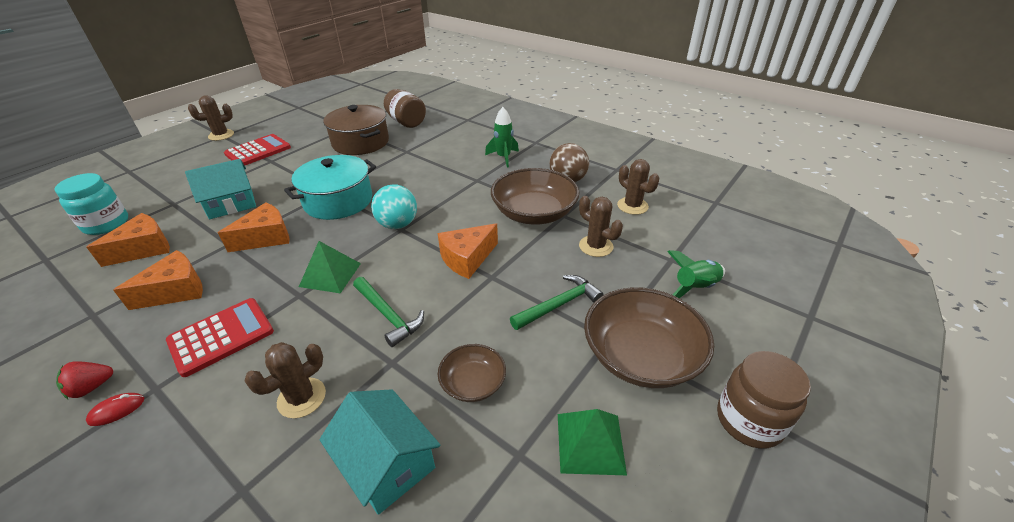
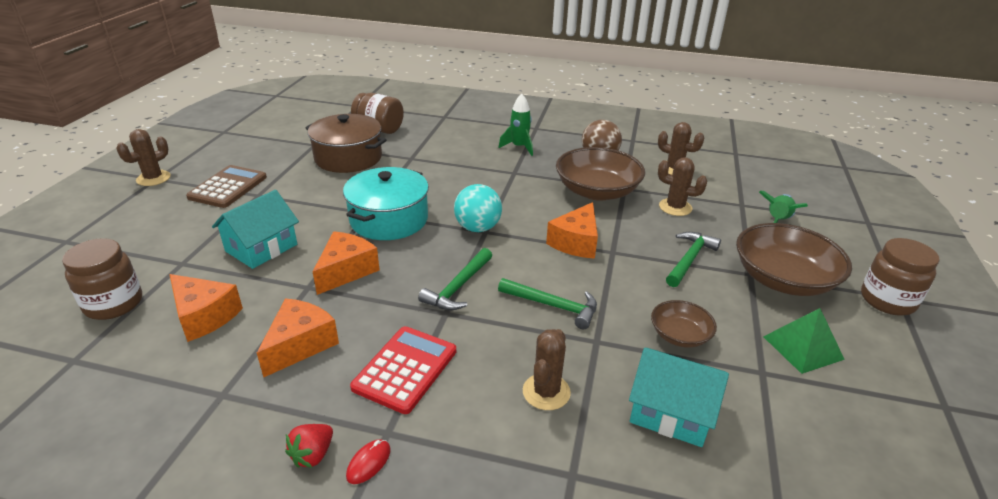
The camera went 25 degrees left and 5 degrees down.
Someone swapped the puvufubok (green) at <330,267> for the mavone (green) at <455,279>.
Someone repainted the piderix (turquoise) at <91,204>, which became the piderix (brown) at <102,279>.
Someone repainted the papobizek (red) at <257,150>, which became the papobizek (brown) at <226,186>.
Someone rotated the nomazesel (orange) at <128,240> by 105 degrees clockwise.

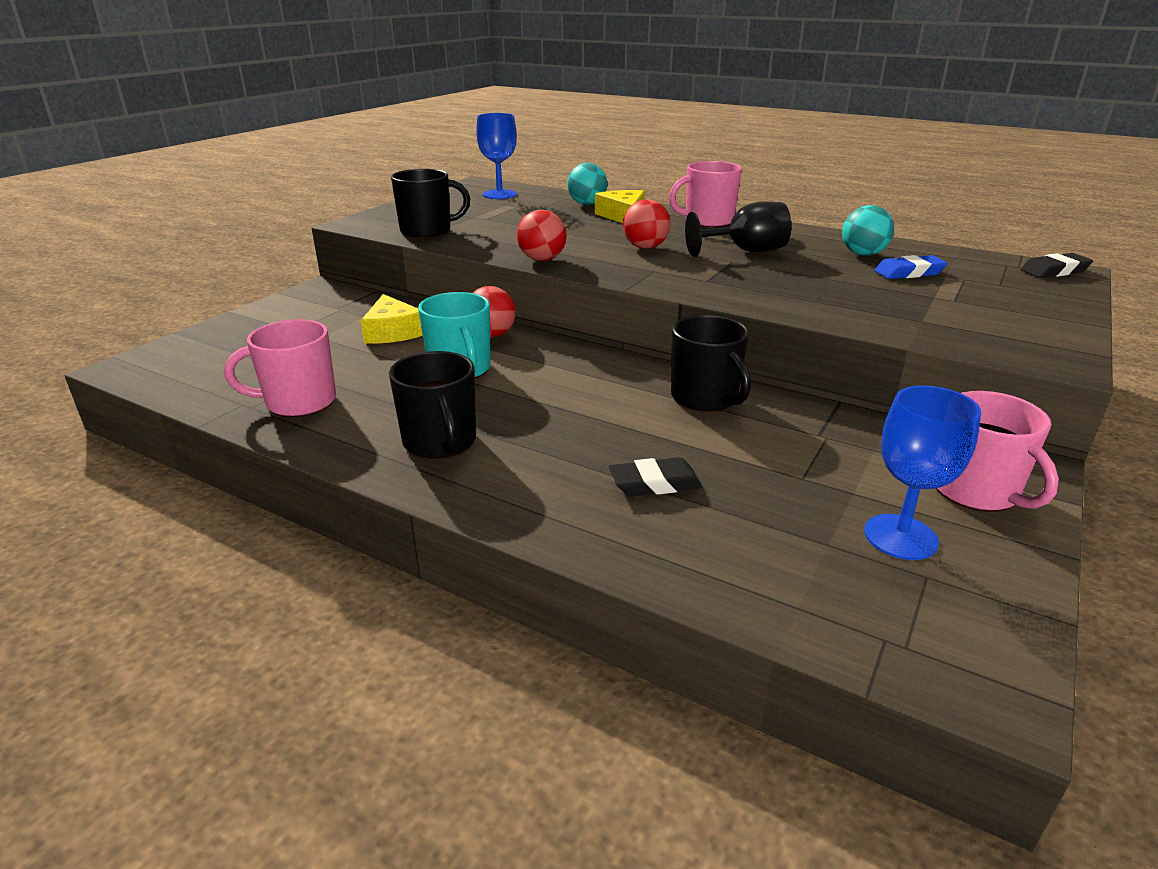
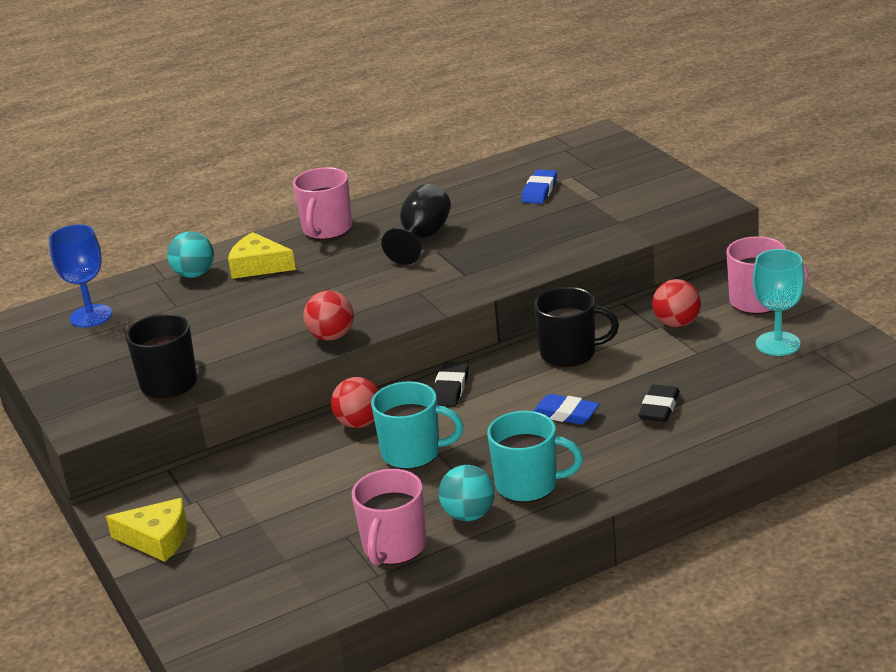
The camera went 55 degrees left and 0 degrees up.
Someone put down the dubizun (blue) at <566,409>.
Someone carried the nomazesel (yellow) from <392,319> to <146,530>.
Someone carried the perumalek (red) from <646,224> to <676,303>.
Someone carried the perumalek (turquoise) from <868,230> to <467,493>.
Someone carried the dubizun (black) from <1056,265> to <450,384>.
Someone repainted the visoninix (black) at <432,405>, which became the visoninix (turquoise) at <535,457>.
Someone repainted the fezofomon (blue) at <922,472>, which became the fezofomon (turquoise) at <779,302>.

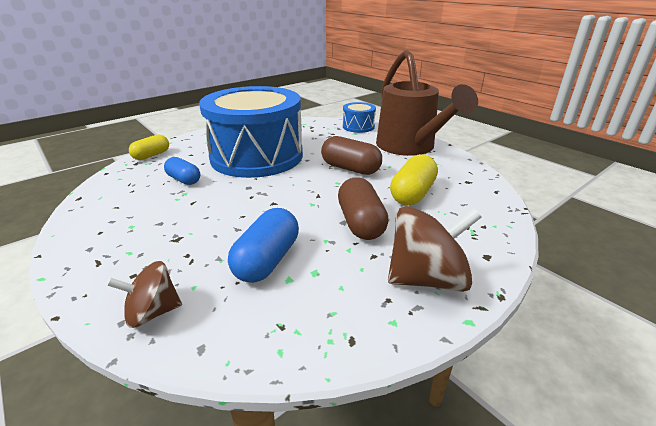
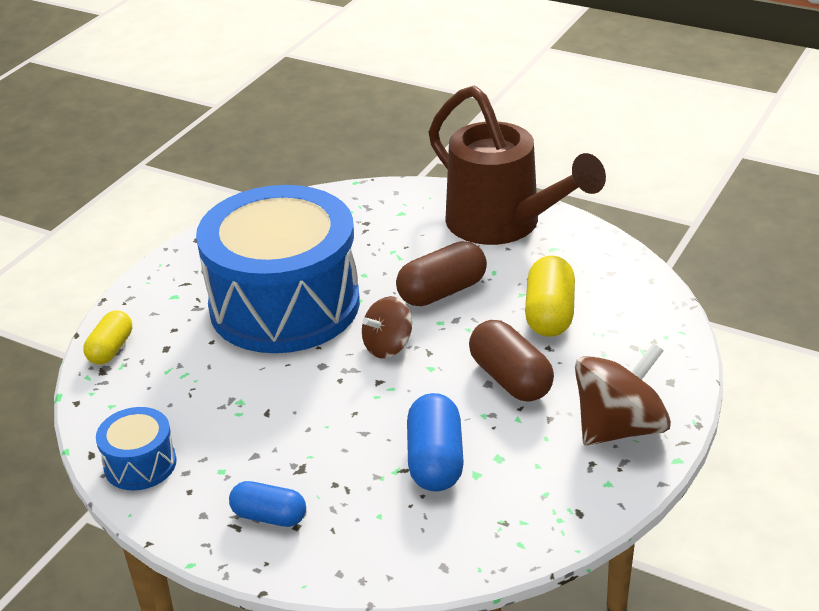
The camera went 20 degrees left and 5 degrees up.
Someone carried the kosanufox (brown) from <144,294> to <387,327>.
Someone carried the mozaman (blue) from <182,171> to <267,504>.
Someone carried the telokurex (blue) from <359,117> to <136,449>.
Someone rotated the mozaman (brown) at <351,155> by 45 degrees counterclockwise.

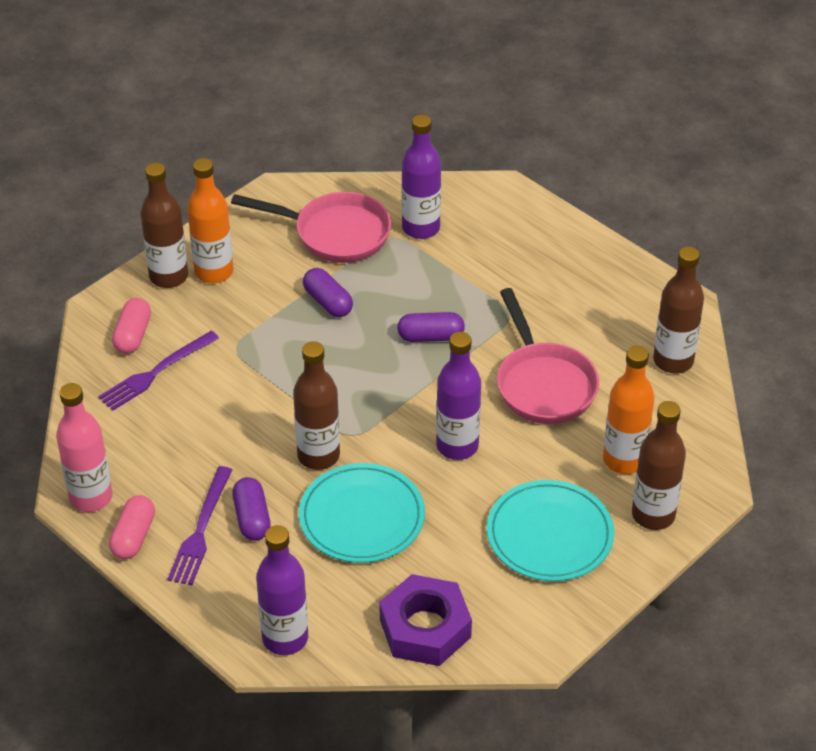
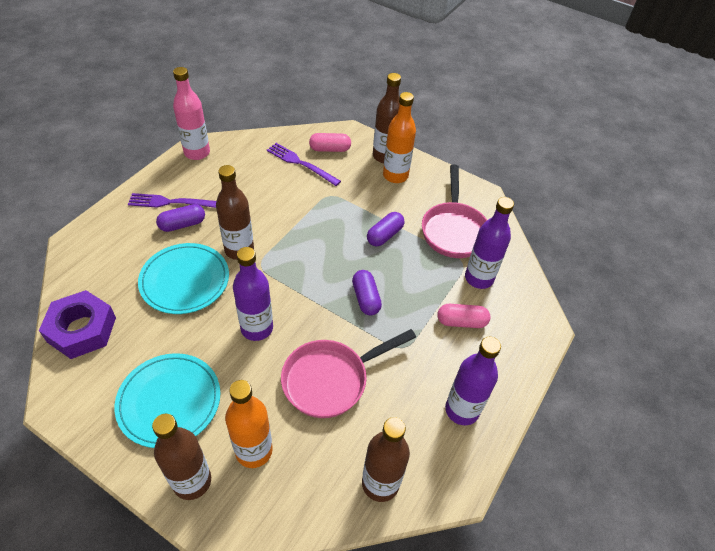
The camera went 75 degrees right and 5 degrees up.
Someone carried the mozaman (pink) from <132,527> to <463,316>.
Someone carried the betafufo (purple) from <282,590> to <473,381>.

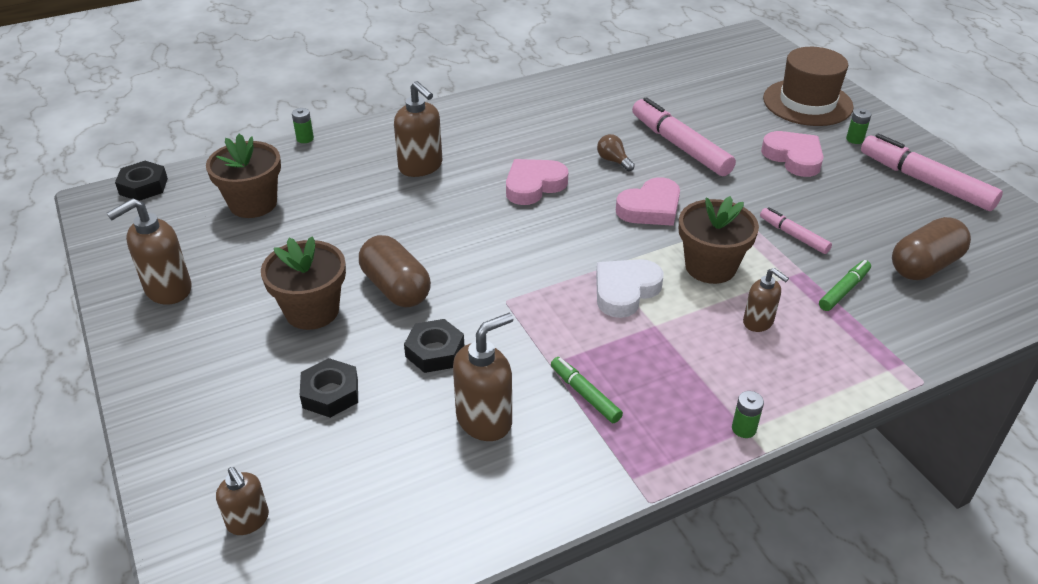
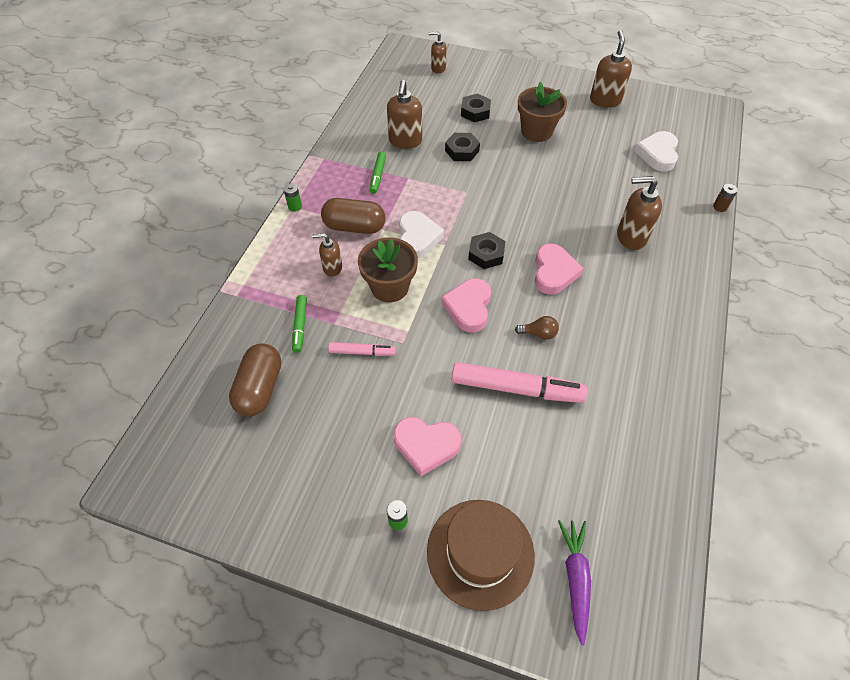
The camera went 135 degrees right and 15 degrees up.
Someone took away the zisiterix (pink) at <932,172>.
Someone put down the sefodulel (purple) at <574,583>.
Someone carried the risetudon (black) from <141,181> to <487,250>.
Someone carried the mozaman (brown) from <395,271> to <353,216>.
Someone swapped the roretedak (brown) at <243,176> for the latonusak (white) at <656,151>.
Someone repainted the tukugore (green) at <303,125>, which became the tukugore (brown) at <725,198>.
Someone rotated the zisiterix (green) at <587,390> by 90 degrees clockwise.

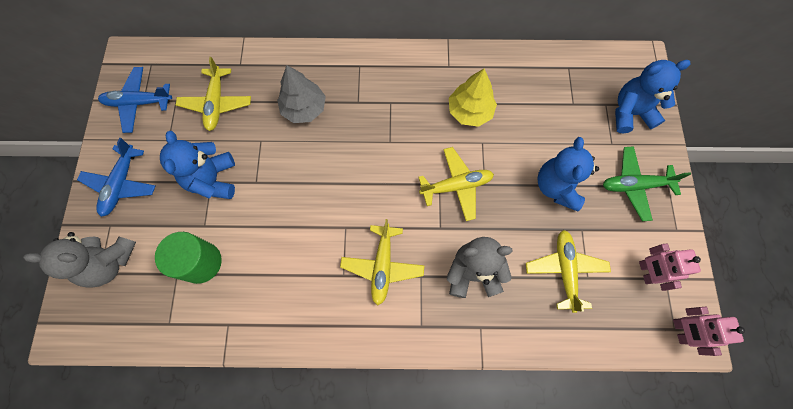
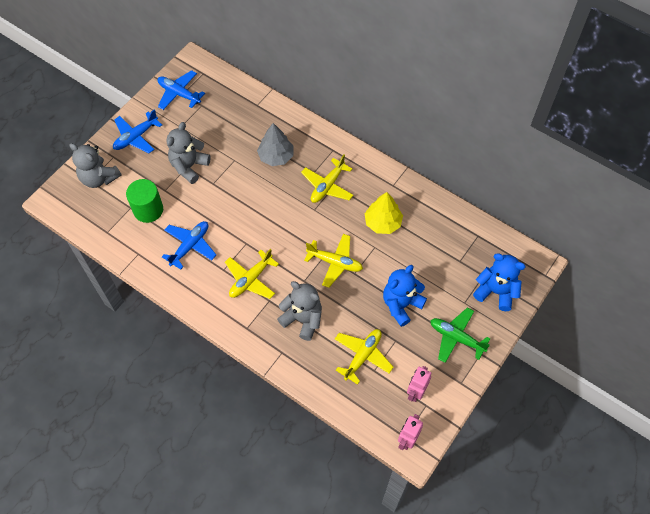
The camera went 35 degrees right and 10 degrees down.
Someone put down the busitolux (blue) at <189,245>.
Someone carried the busitolux (yellow) from <213,94> to <327,179>.
Someone repainted the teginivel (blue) at <197,165>, which became the teginivel (grey) at <189,153>.

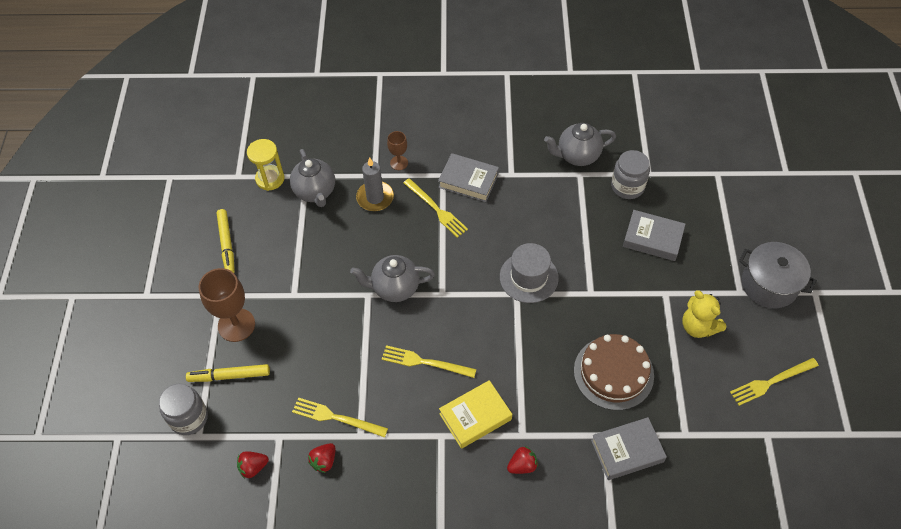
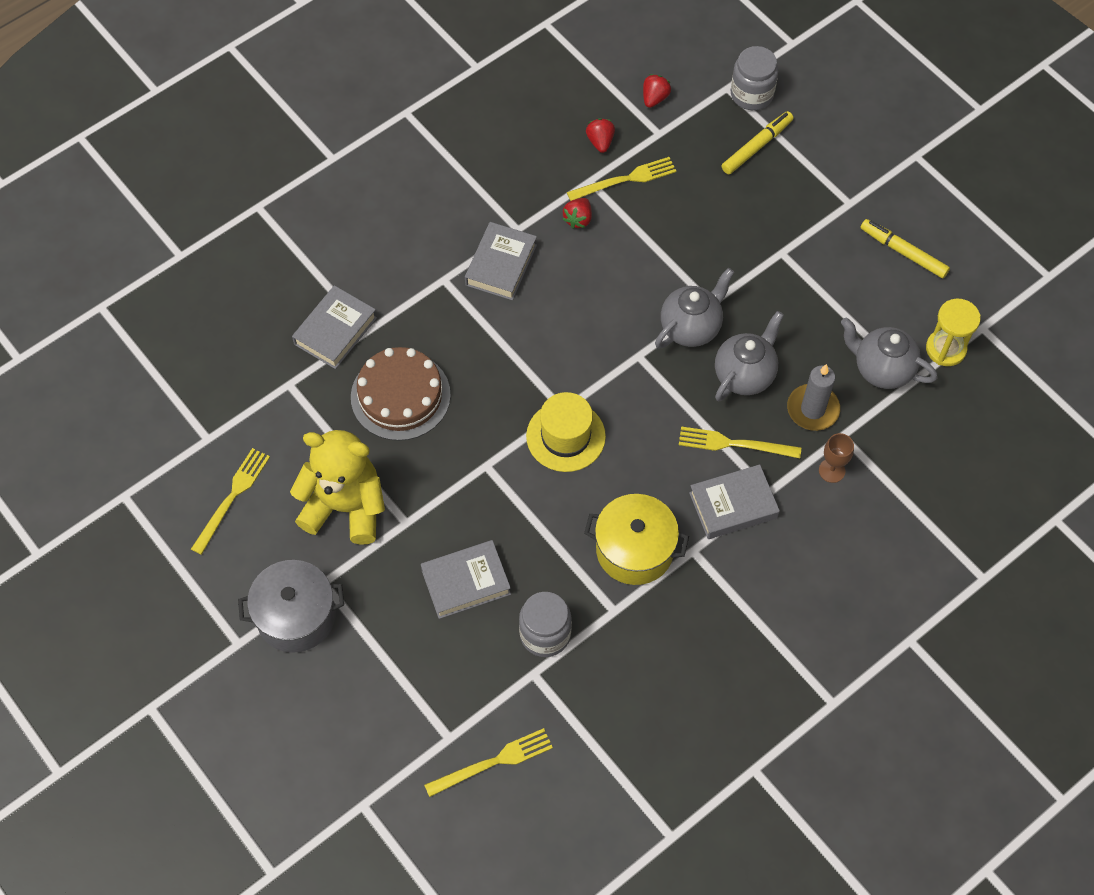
The camera went 140 degrees right and 5 degrees up.
Someone took away the fezofomon (brown) at <227,305>.
Someone put down the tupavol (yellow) at <636,539>.
Someone carried the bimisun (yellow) from <429,361> to <488,762>.
Someone carried the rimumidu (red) from <522,460> to <577,213>.
Someone carried the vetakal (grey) from <580,144> to <749,356>.
Someone repainted the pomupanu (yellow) at <475,414>, which became the pomupanu (grey) at <501,261>.
Someone repainted the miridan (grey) at <529,273>, which became the miridan (yellow) at <566,432>.
Someone scaled the teginivel (yellow) at <704,314> by 1.55.

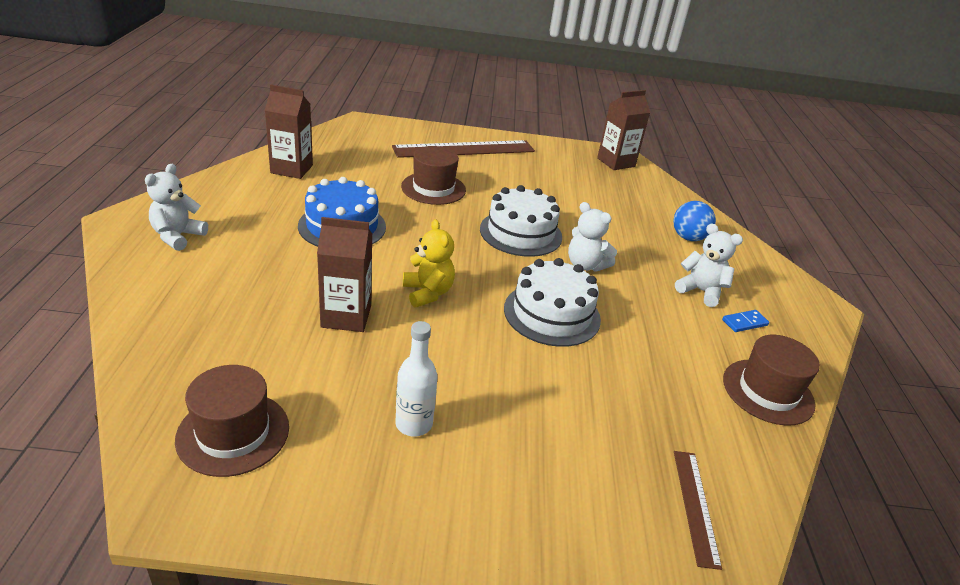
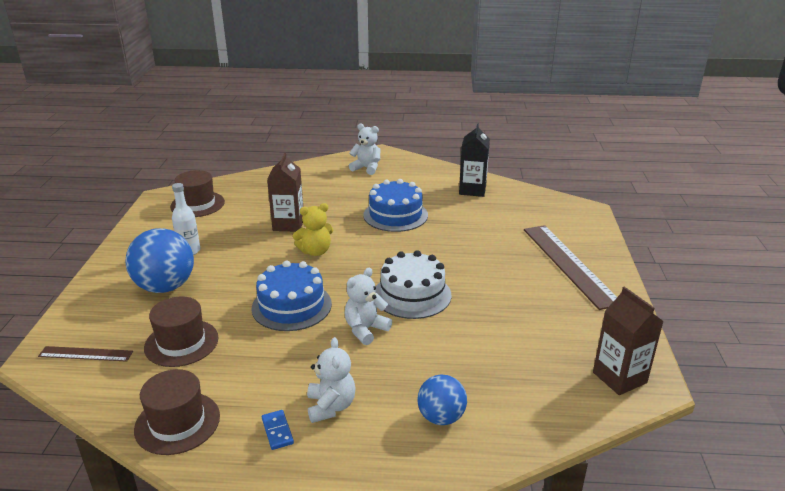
The camera went 95 degrees right and 5 degrees down.
Someone put down the perumalek (blue) at <160,260>.
Someone carried the miridan (brown) from <433,175> to <181,331>.
Someone repainted the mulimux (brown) at <289,132>, which became the mulimux (black) at <474,160>.
Someone repainted the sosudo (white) at <552,302>, which became the sosudo (blue) at <291,296>.
Someone rotated the teginivel (white) at <709,265> by 45 degrees counterclockwise.

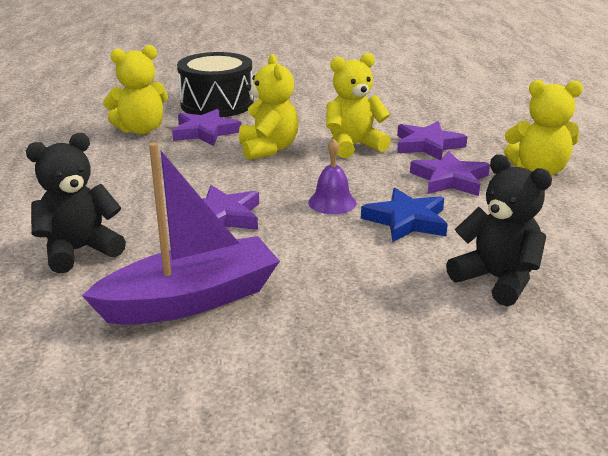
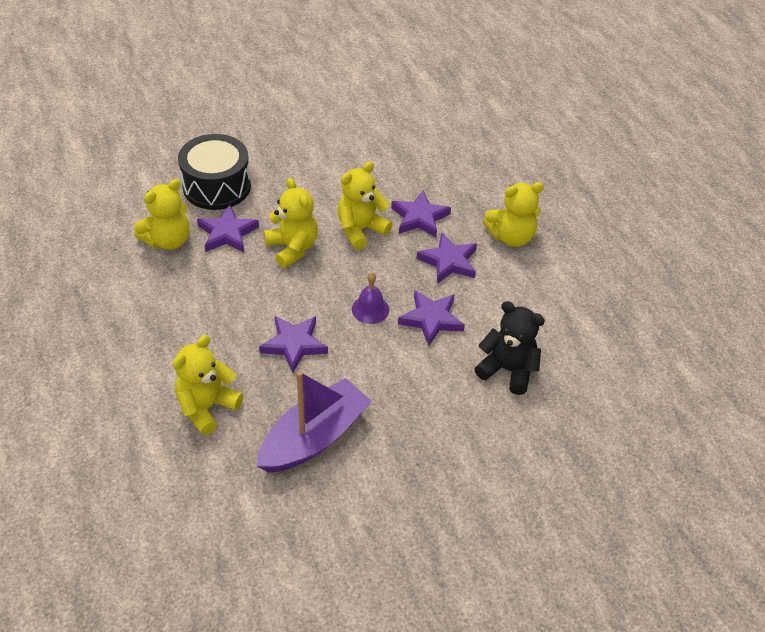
The camera went 20 degrees left and 20 degrees up.
Someone repainted the teginivel (black) at <76,203>, which became the teginivel (yellow) at <208,385>.
Someone repainted the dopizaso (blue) at <404,215>, which became the dopizaso (purple) at <431,318>.

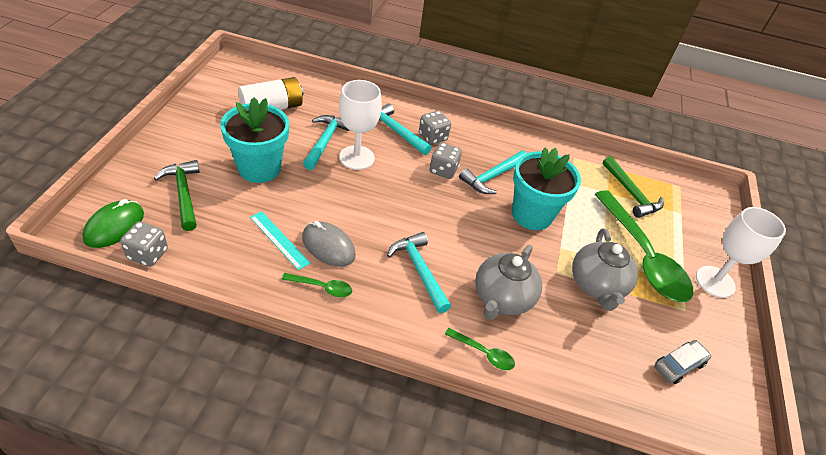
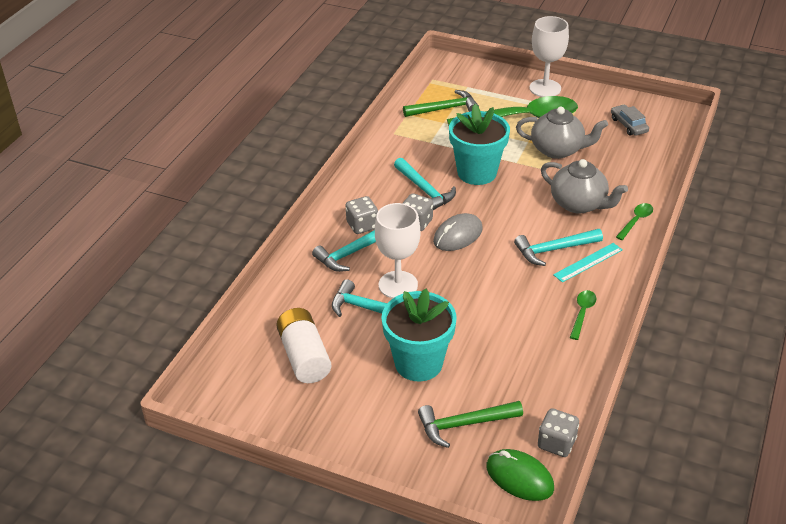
The camera went 75 degrees left and 5 degrees down.
Someone carried the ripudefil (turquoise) from <280,240> to <587,263>.
Someone carried the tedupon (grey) from <329,244> to <458,232>.

